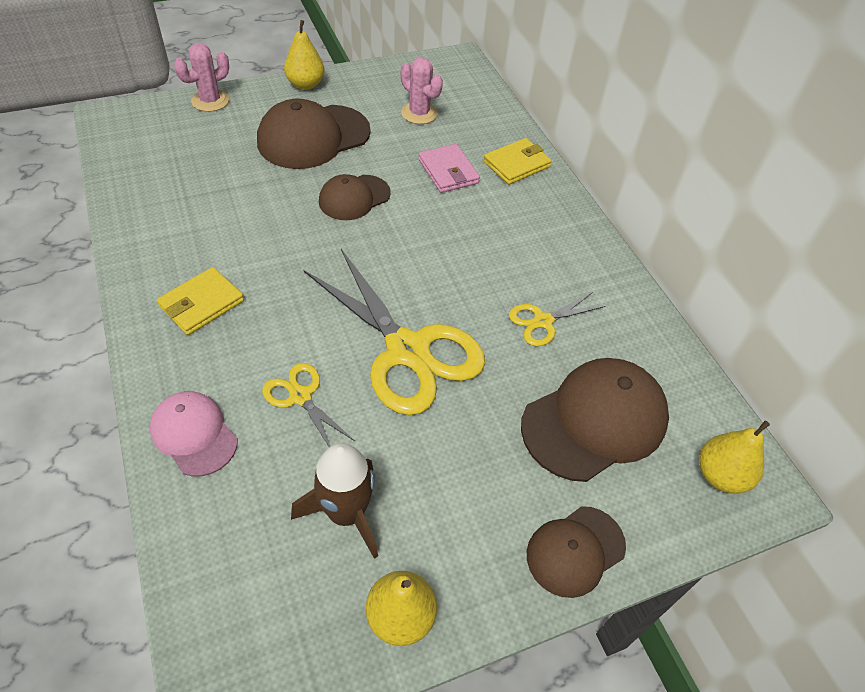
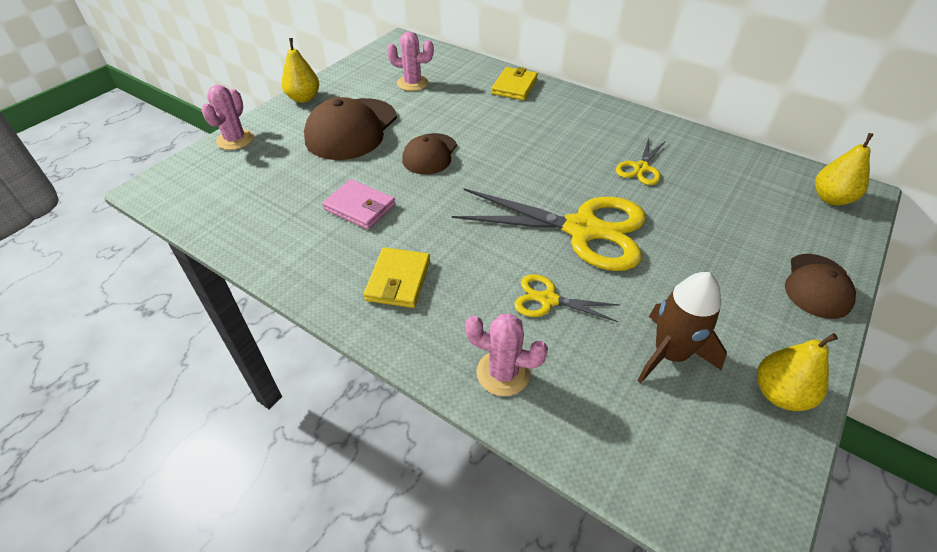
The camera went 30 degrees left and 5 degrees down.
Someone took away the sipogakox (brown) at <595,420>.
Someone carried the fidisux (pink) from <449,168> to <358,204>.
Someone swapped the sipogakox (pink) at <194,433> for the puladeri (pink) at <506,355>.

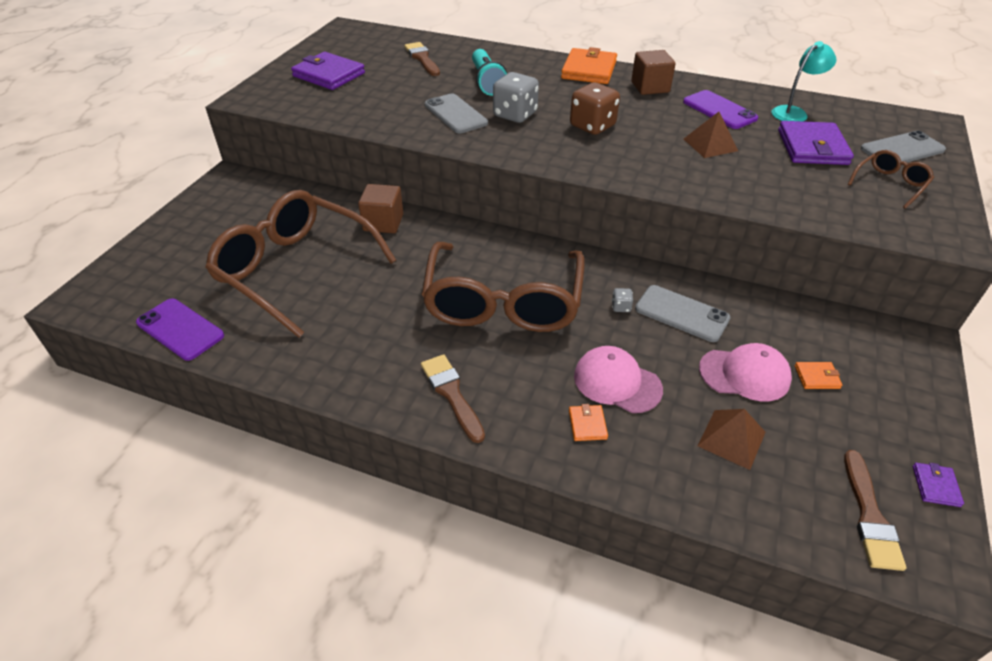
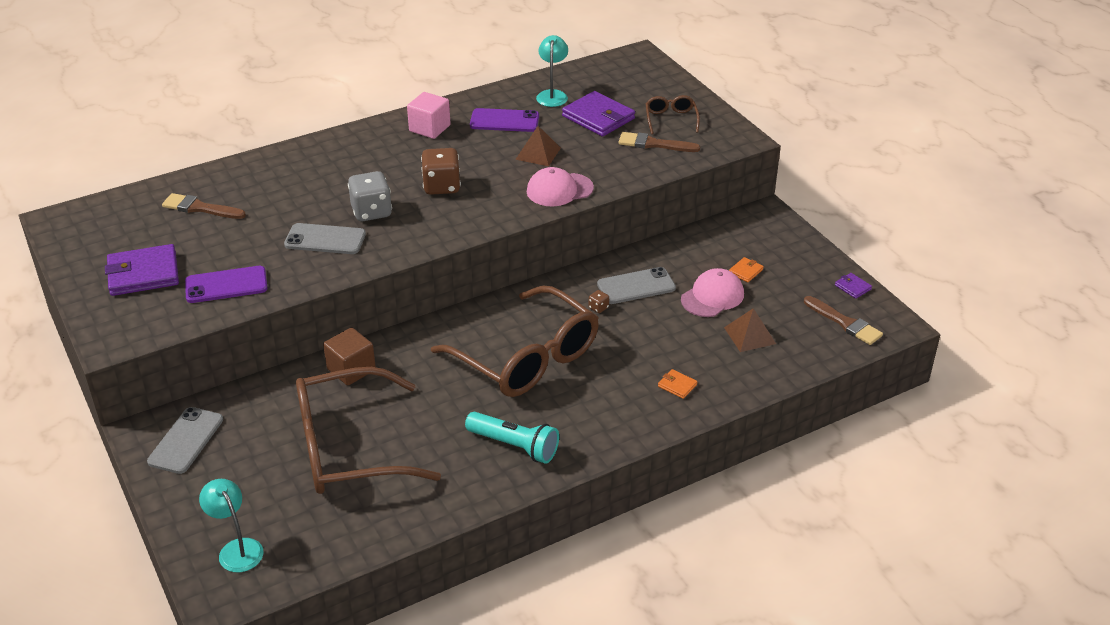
The camera went 50 degrees left and 5 degrees down.
Someone took away the fidisux (orange) at <589,65>.
Someone put down the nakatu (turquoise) at <231,525>.
Someone carried the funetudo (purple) from <180,329> to <226,284>.
Someone carried the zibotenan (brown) from <453,398> to <659,142>.
Someone carried the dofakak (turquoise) from <489,72> to <512,438>.
Someone carried the sipogakox (pink) from <618,379> to <560,186>.
Someone carried the funetudo (grey) from <903,147> to <185,440>.
Someone repainted the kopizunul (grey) at <622,300>, which became the kopizunul (brown) at <599,301>.
Someone repainted the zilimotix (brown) at <653,72>, which became the zilimotix (pink) at <429,115>.

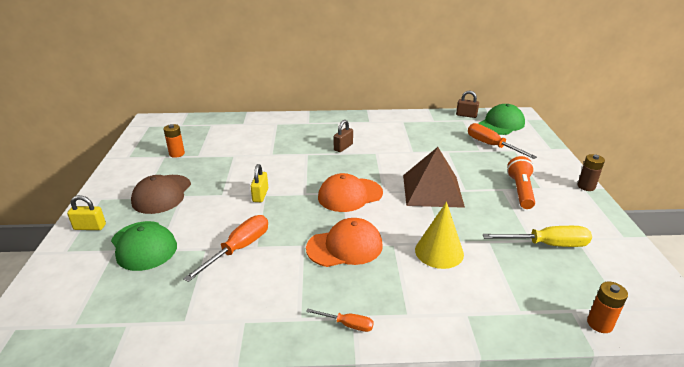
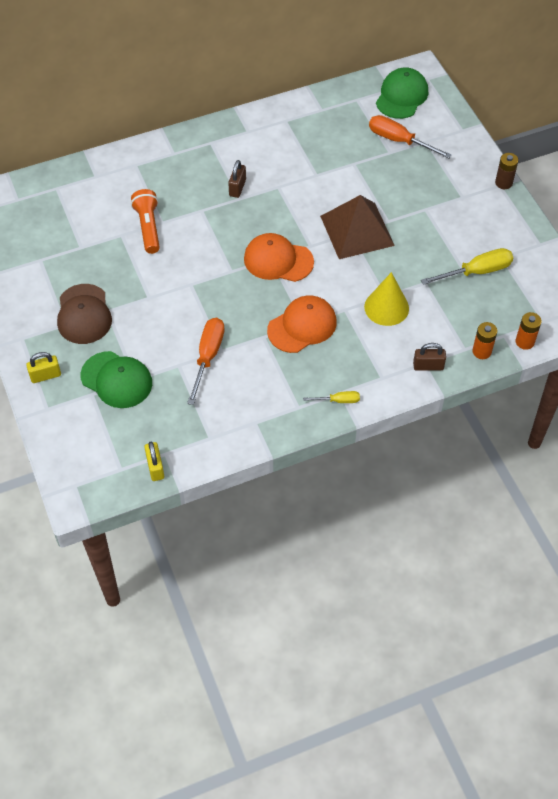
The camera went 20 degrees left and 25 degrees up.
Someone carried the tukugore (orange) from <174,141> to <484,340>.
Someone carried the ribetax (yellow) from <259,183> to <154,461>.
Someone carried the ribetax (brown) from <467,104> to <429,357>.
Someone carried the dofakak (orange) from <521,182> to <145,221>.
Someone repainted the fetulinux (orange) at <340,320>, which became the fetulinux (yellow) at <331,397>.
Someone rotated the sipogakox (orange) at <350,192> by 60 degrees clockwise.

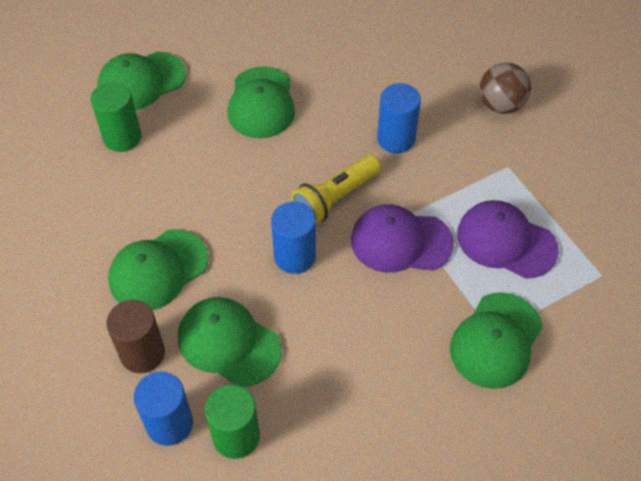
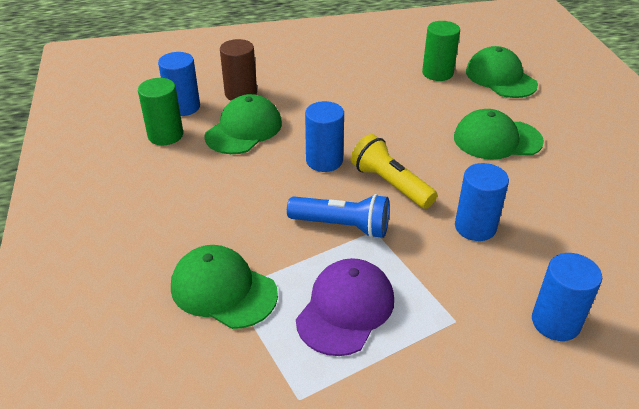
The camera went 90 degrees right and 15 degrees down.
Someone took away the sipogakox (green) at <158,269>.
Someone swapped the sipogakox (purple) at <402,238> for the dofakak (blue) at <338,216>.
Someone swapped the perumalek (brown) at <505,88> for the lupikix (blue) at <567,297>.

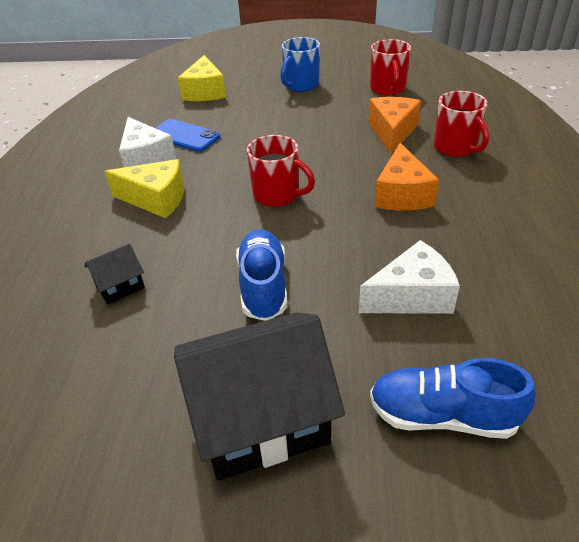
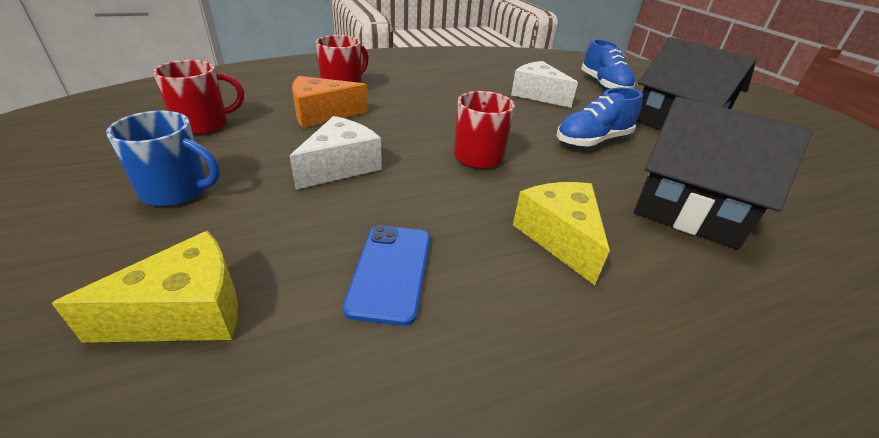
The camera went 120 degrees left and 5 degrees down.
Someone took away the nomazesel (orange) at <407,176>.
Someone carried the nomazesel (white) from <147,142> to <336,153>.
Someone scaled the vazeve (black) at <114,274> by 2.26.

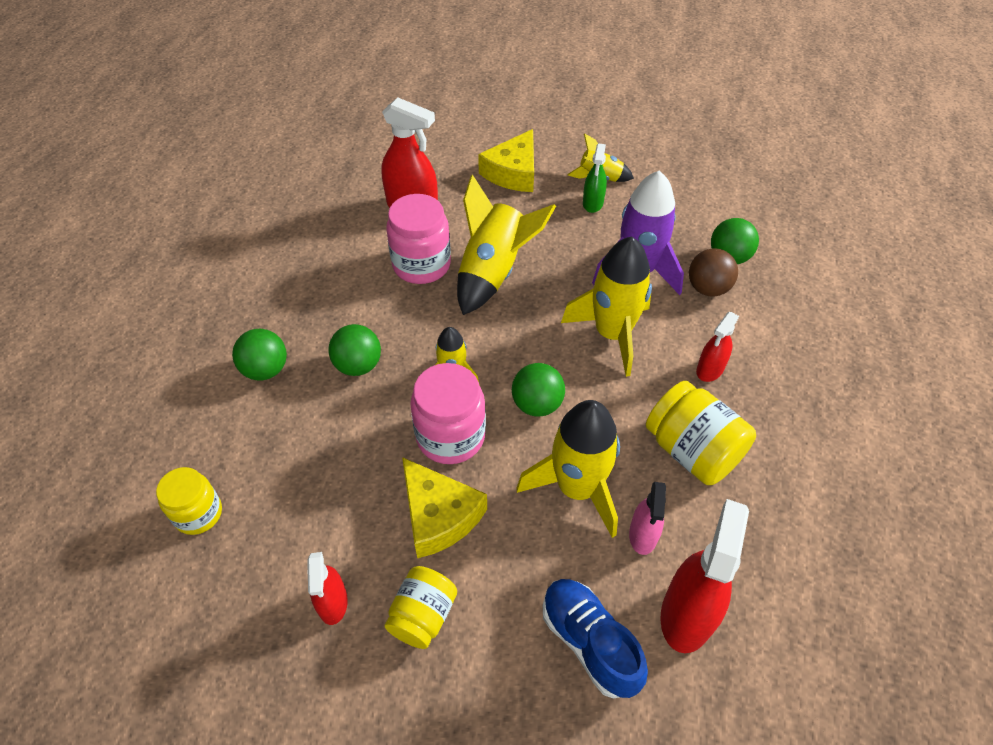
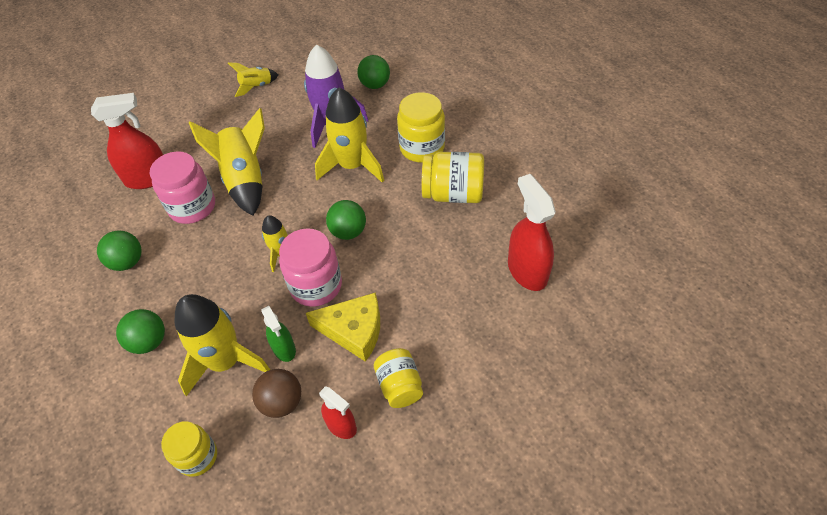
The camera went 40 degrees left and 0 degrees up.
Someone took away the nomazesel (yellow) at <506,160>.
Someone took away the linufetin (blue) at <595,639>.
Someone took away the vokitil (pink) at <647,518>.
Someone carried the perumalek (green) from <354,350> to <119,250>.
Someone carried the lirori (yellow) from <568,469> to <222,345>.
Someone carried the vokitil (green) from <595,178> to <278,334>.
Someone carried the perumalek (brown) from <713,272> to <276,393>.
Someone swapped the vokitil (red) at <717,347> for the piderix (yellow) at <421,127>.

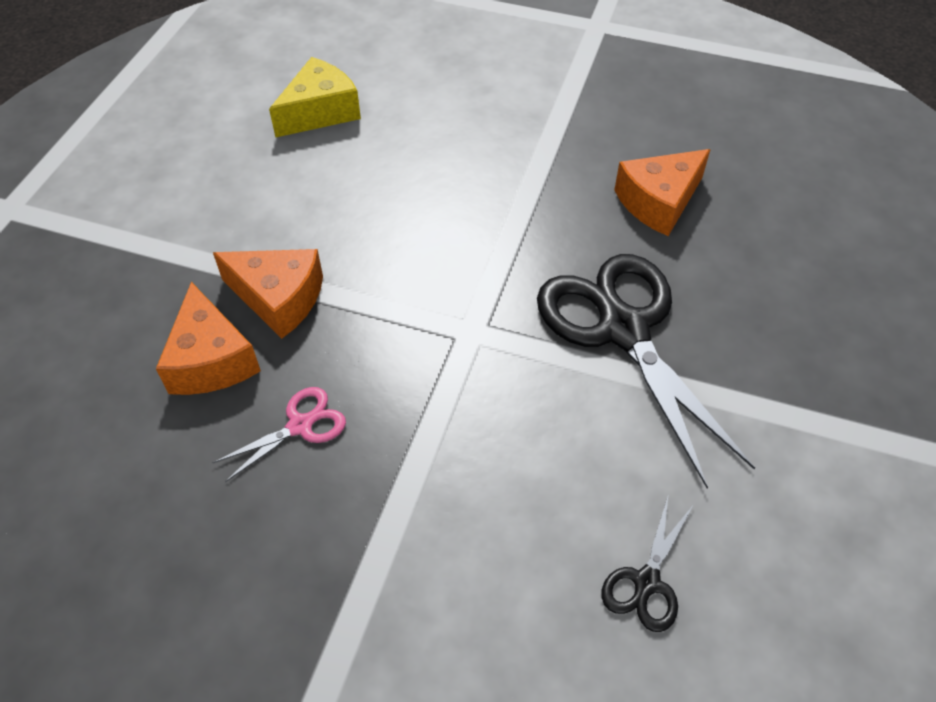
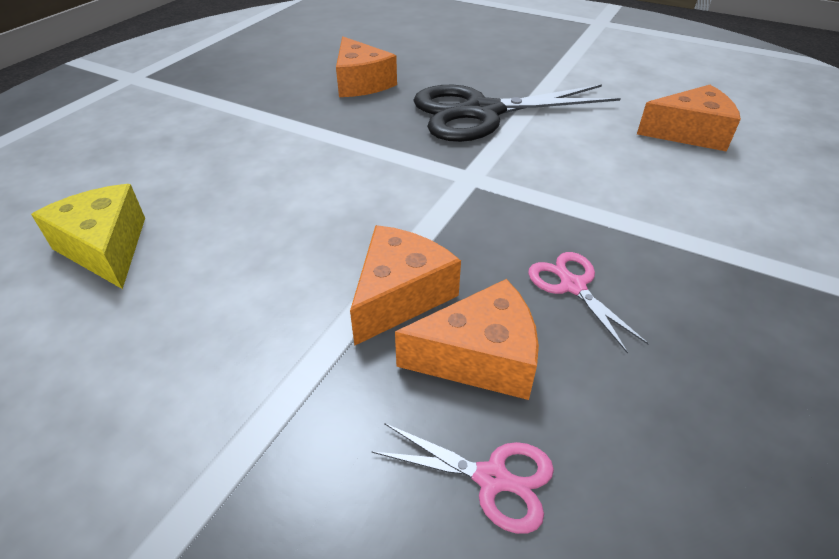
The camera went 80 degrees left and 10 degrees down.
Someone put down the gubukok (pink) at <462,478>.
Someone swapped the gubukok (black) at <647,564> for the nomazesel (orange) at <689,118>.

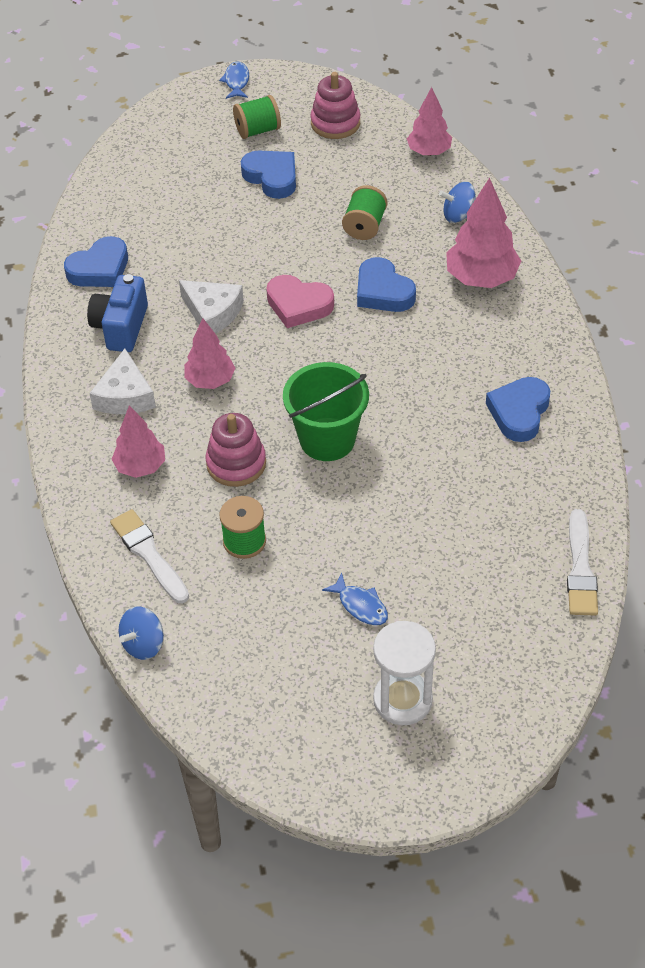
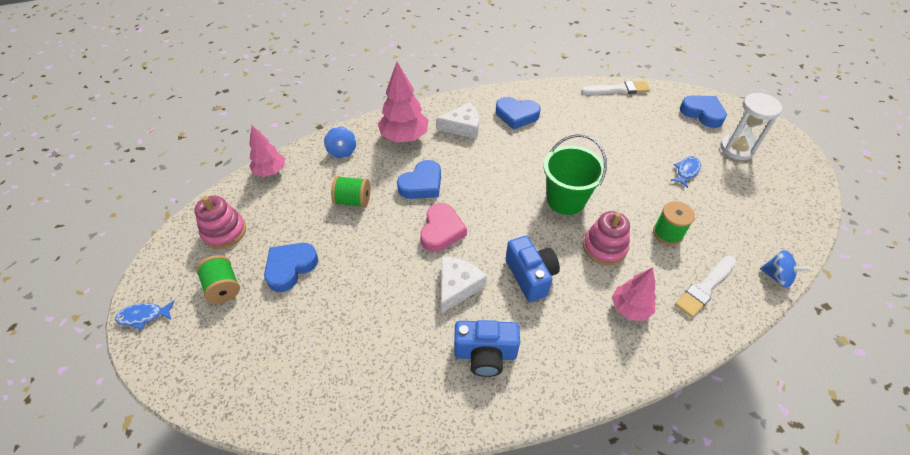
The camera went 100 degrees left and 0 degrees up.
Someone carried the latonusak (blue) from <96,261> to <703,111>.
Someone carried the nomazesel (white) from <122,381> to <457,120>.
Someone swapped the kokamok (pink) at <209,353> for the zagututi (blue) at <533,269>.

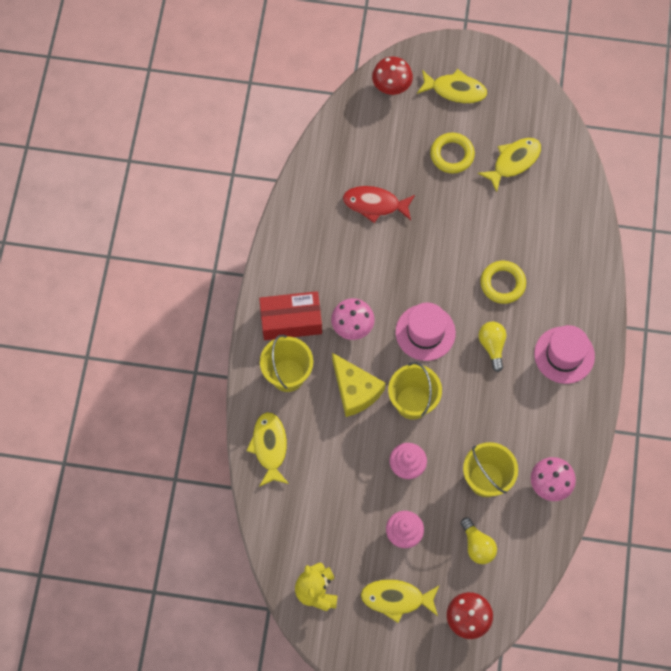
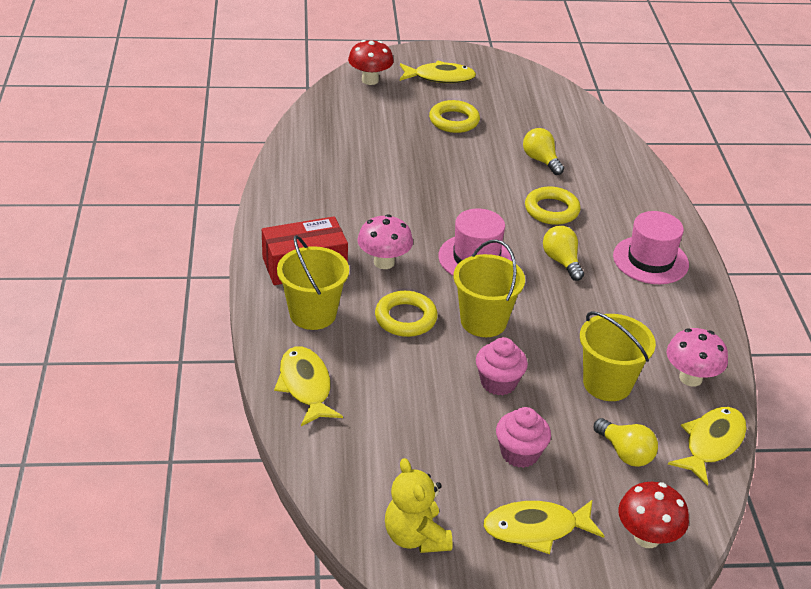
The camera went 15 degrees left and 30 degrees down.
Someone took away the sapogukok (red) at <379,204>.
Someone put down the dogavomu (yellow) at <543,151>.
Someone carried the sapogukok (yellow) from <509,165> to <707,446>.
Someone swapped the nomazesel (yellow) at <359,385> for the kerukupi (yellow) at <406,314>.

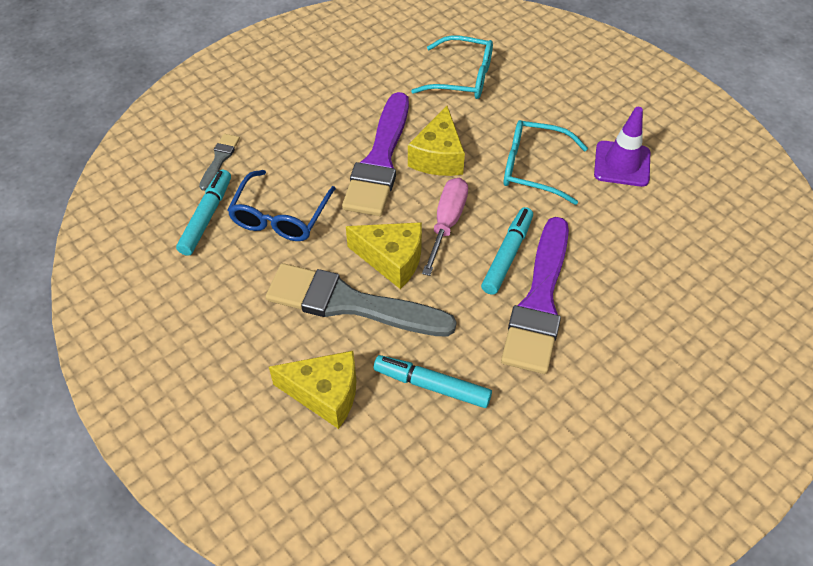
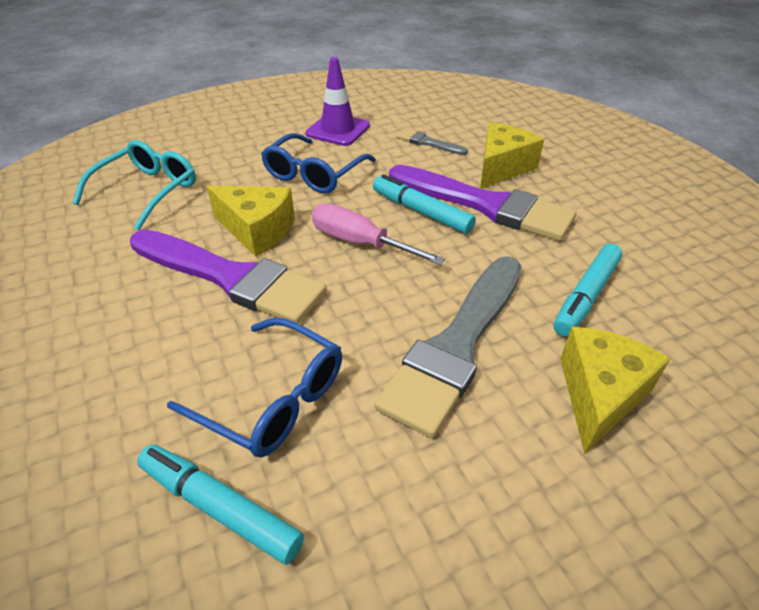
The camera went 75 degrees left and 10 degrees down.
Someone carried the zibotenan (grey) from <219,162> to <432,142>.
Someone carried the nomazesel (yellow) from <384,255> to <512,155>.
Someone repainted the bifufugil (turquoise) at <546,162>, which became the bifufugil (blue) at <318,163>.

